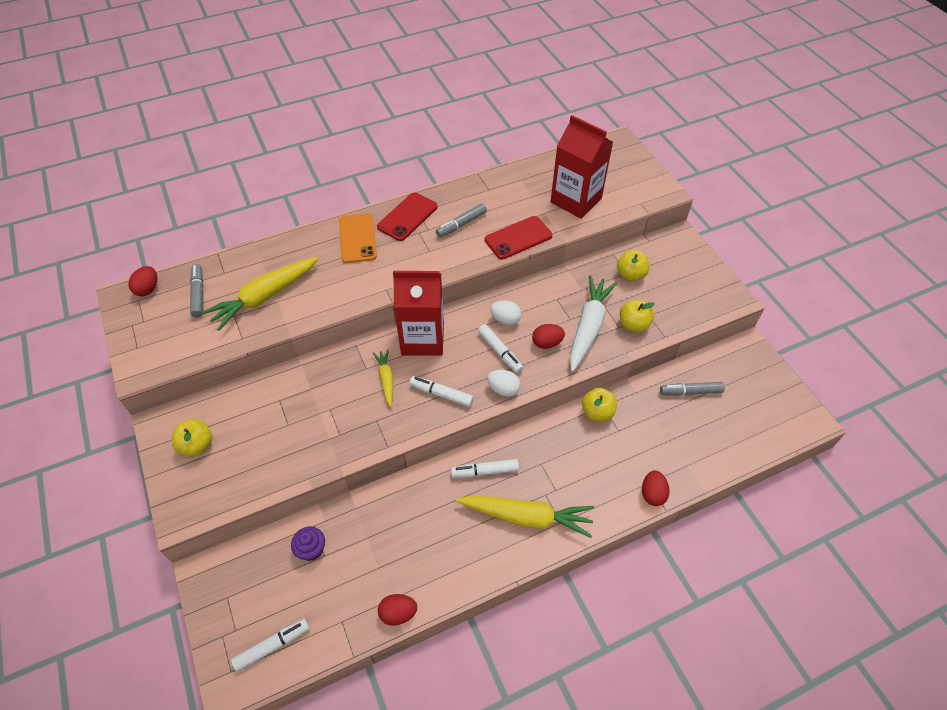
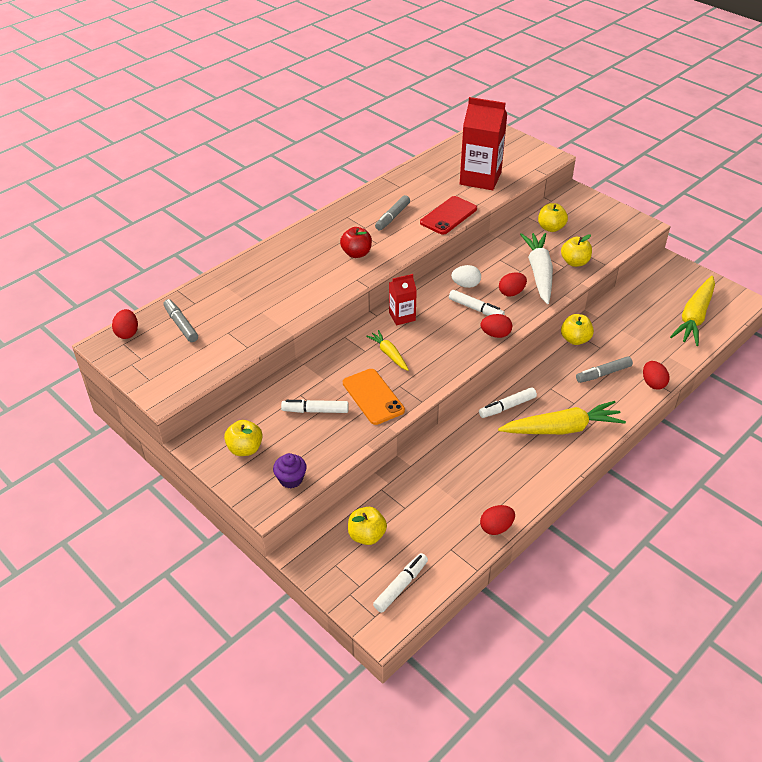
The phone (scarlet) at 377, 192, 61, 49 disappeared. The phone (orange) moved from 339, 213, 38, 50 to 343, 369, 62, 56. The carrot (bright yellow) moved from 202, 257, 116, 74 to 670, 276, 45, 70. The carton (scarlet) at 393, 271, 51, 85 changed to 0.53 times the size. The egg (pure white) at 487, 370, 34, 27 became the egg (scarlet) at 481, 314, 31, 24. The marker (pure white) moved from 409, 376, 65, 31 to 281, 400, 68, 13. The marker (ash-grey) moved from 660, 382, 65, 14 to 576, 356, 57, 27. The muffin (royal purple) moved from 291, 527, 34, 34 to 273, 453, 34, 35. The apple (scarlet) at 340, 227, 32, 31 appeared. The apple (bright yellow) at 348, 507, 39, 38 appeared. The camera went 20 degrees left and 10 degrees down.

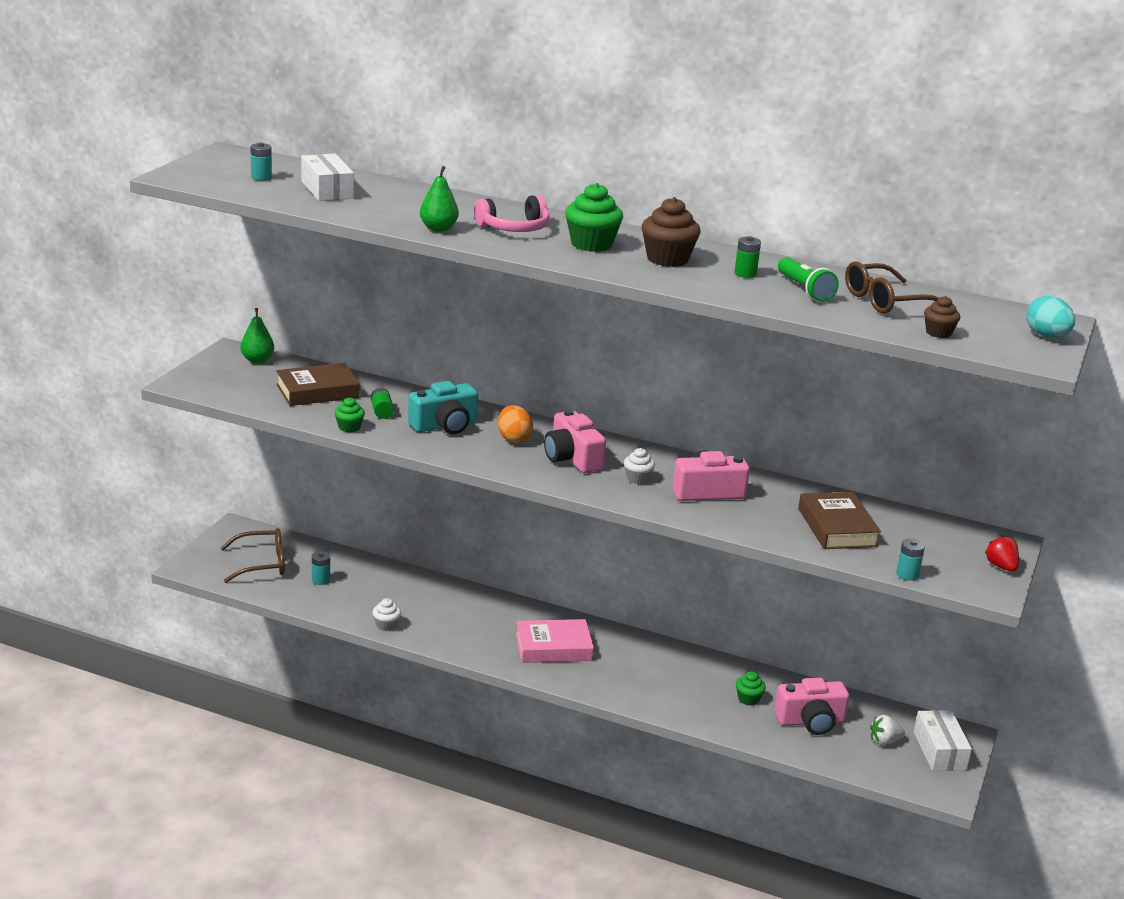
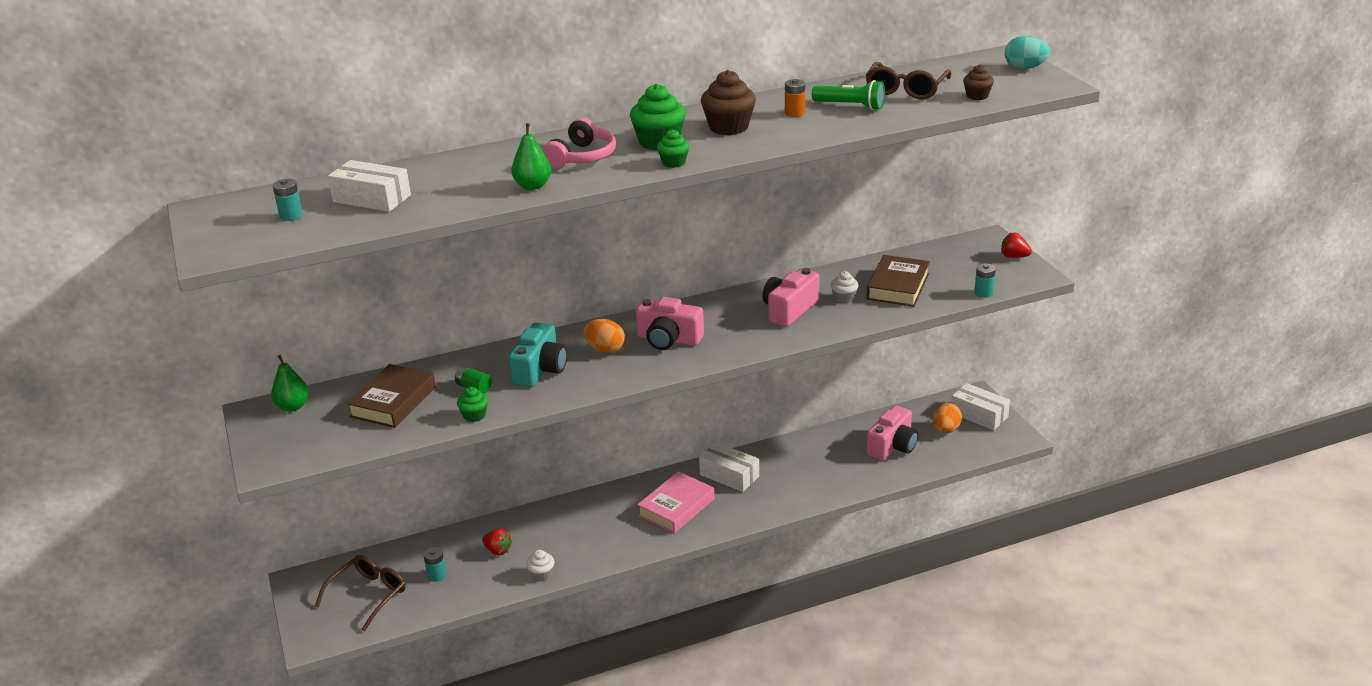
The AA battery (emerald) at 734, 236, 27, 42 became the AA battery (orange) at 785, 79, 20, 38. The muffin (pure white) moved from 624, 448, 31, 36 to 831, 271, 28, 32. The book (russet) at 798, 492, 83, 57 turned 75 degrees clockwise. The muffin (emerald) moved from 736, 671, 30, 35 to 657, 129, 32, 39. The strawberry (pure white) at 870, 715, 35, 30 was replaced by the egg (orange) at 932, 403, 30, 30. The package (pure white) at 699, 442, 60, 50 appeared. The strawberry (scarlet) at 482, 528, 30, 28 appeared. The camera went 40 degrees left and 5 degrees up.

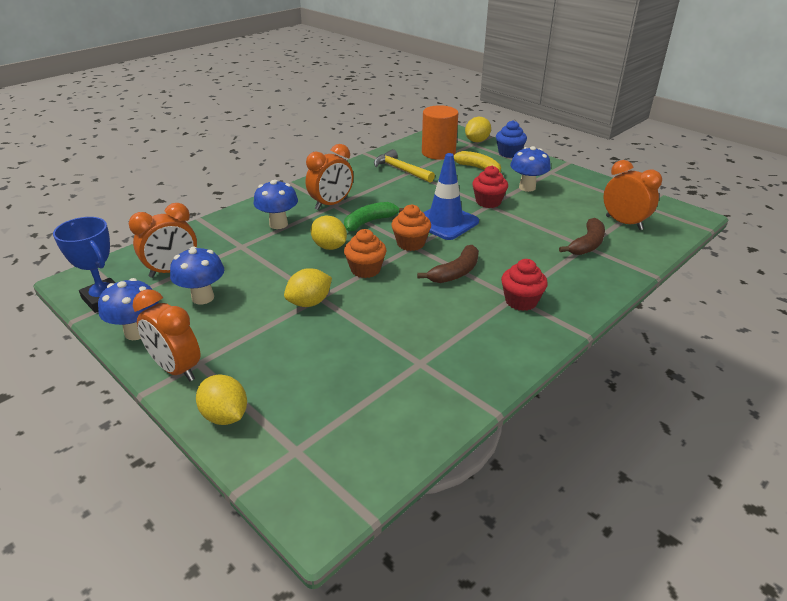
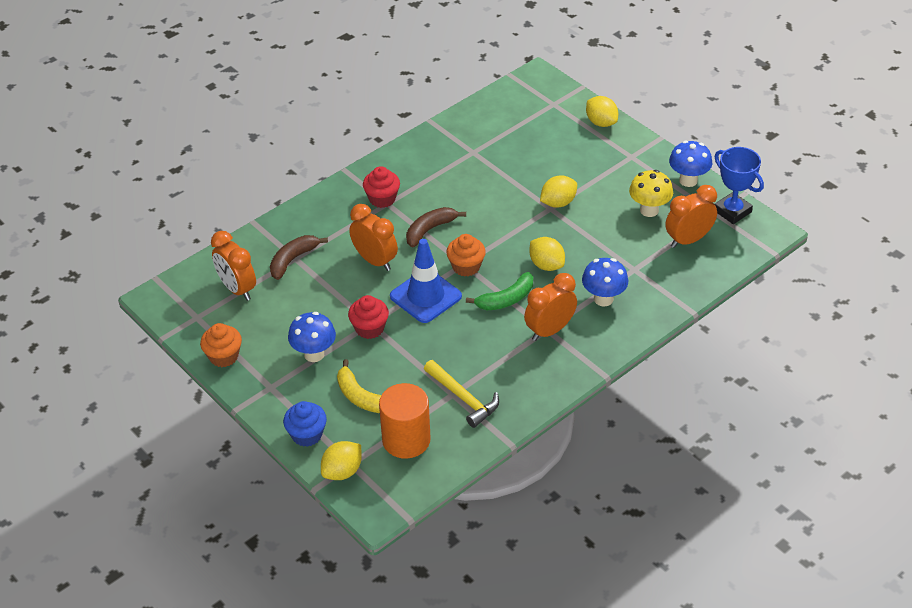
The muffin (orange) moved from 344, 229, 42, 49 to 200, 323, 42, 44. The fungus (blue) at 170, 247, 54, 57 became the fungus (bright yellow) at 629, 170, 44, 47. The clock (orange) moved from 133, 289, 67, 92 to 349, 204, 49, 67. The camera went 175 degrees left and 10 degrees up.

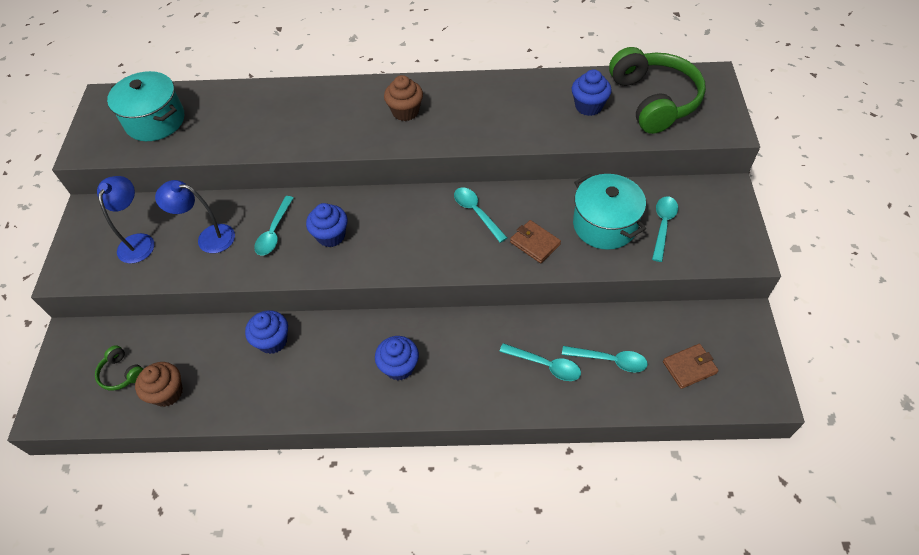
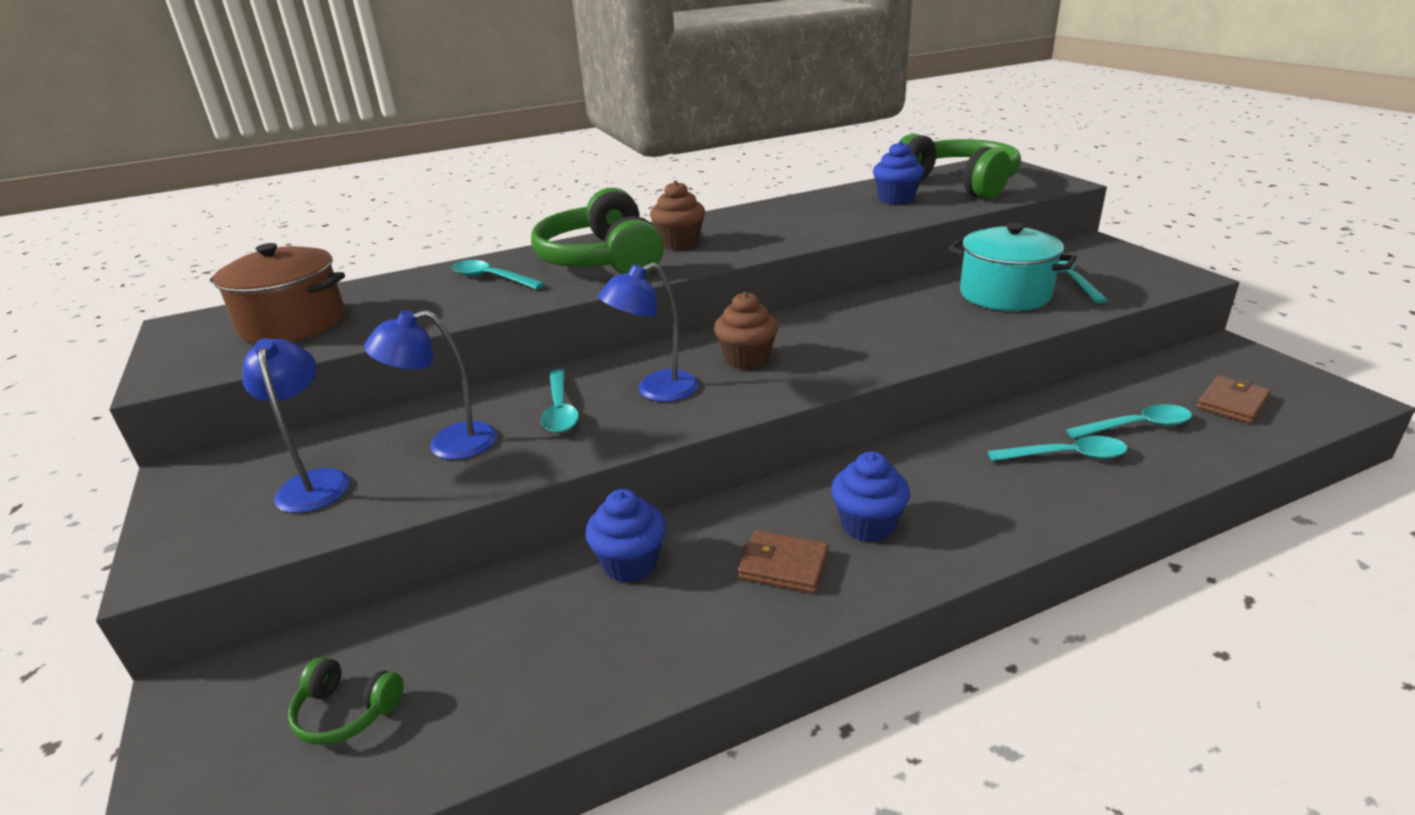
The stockpot (aqua) at 107, 71, 77, 70 became the stockpot (russet) at 210, 243, 135, 101. The spoon (aqua) moved from 454, 188, 53, 55 to 452, 260, 93, 30. The muffin (blue) at 306, 203, 42, 44 was replaced by the desk lamp (blue) at 598, 263, 101, 139. The card wallet (russet) moved from 510, 220, 51, 43 to 738, 530, 91, 63. The muffin (russet) moved from 135, 362, 48, 45 to 714, 292, 64, 78. The headphones (emerald) at 531, 188, 133, 86 appeared. The camera went 25 degrees left and 25 degrees down.

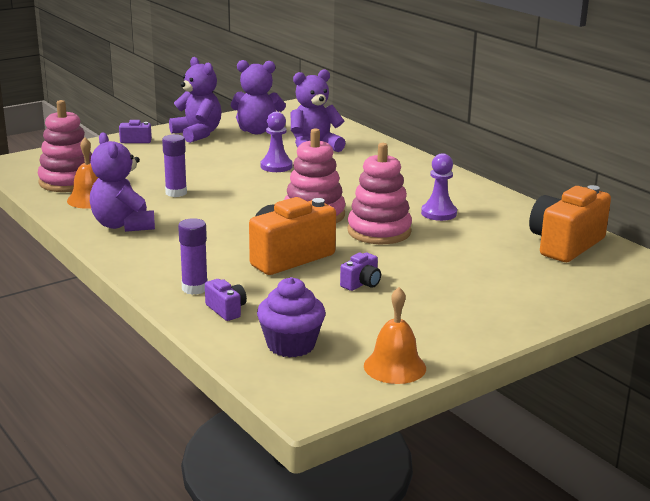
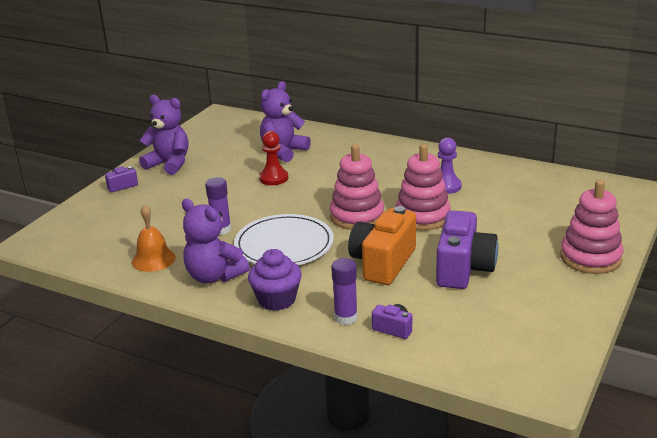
The teddy (royal purple) at 231, 60, 55, 74 disappeared. The stacking rings (pink) moved from 38, 100, 54, 92 to 560, 180, 63, 94. The chess pawn (royal purple) at 261, 112, 32, 60 became the chess pawn (scarlet) at 259, 131, 29, 54. The camera (orange) at 529, 185, 82, 77 disappeared. The camera (royal purple) at 340, 253, 41, 38 changed to 2.17 times the size. The muffin (royal purple) moved from 257, 277, 68, 81 to 248, 249, 54, 62. The hand bell (orange) at 364, 287, 62, 97 disappeared. The plate (pure white) at 234, 214, 100, 51 appeared. The camera went 25 degrees left and 5 degrees up.

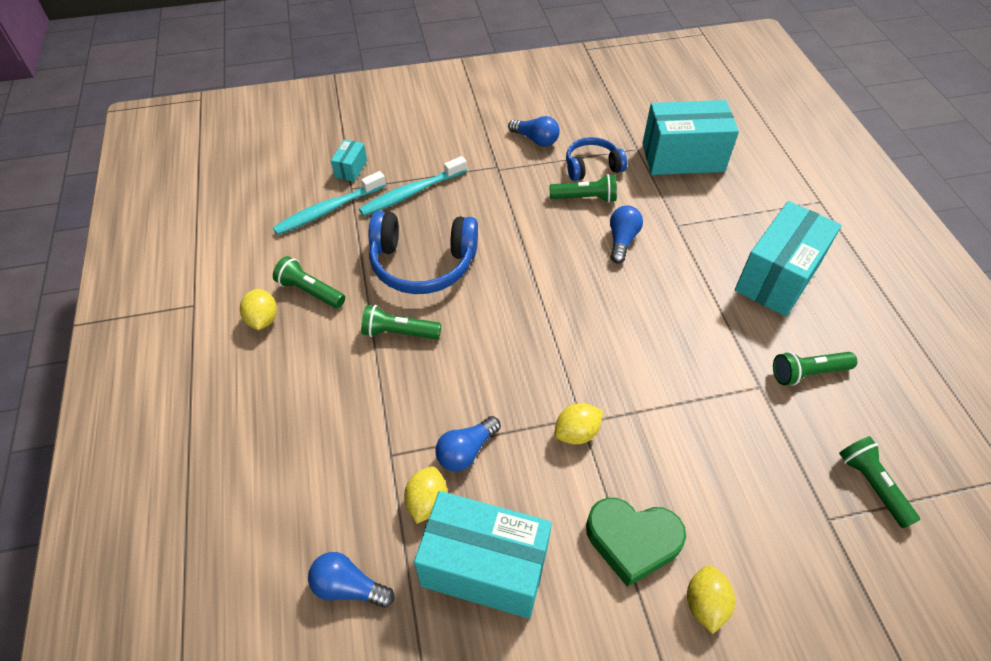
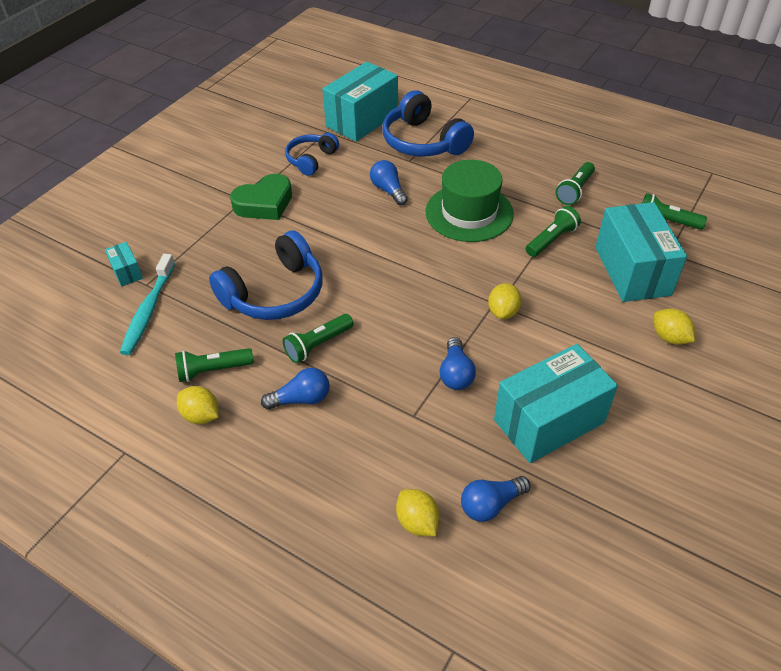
The light bulb (blue) moved from 508, 116, 52, 30 to 261, 368, 69, 42. The dental brush (aqua) at 359, 156, 108, 60 disappeared. The flashlight (emerald) moved from 549, 174, 68, 29 to 526, 206, 55, 51. The package (aqua) moved from 735, 201, 107, 115 to 595, 202, 92, 100. The lemon (bright yellow) moved from 404, 466, 43, 58 to 396, 489, 44, 47. The heart (emerald) moved from 586, 498, 100, 89 to 230, 174, 62, 46. The headphones (blue) at 383, 90, 91, 66 appeared. The tall hat (emerald) at 425, 160, 89, 82 appeared. The camera went 45 degrees left and 5 degrees down.

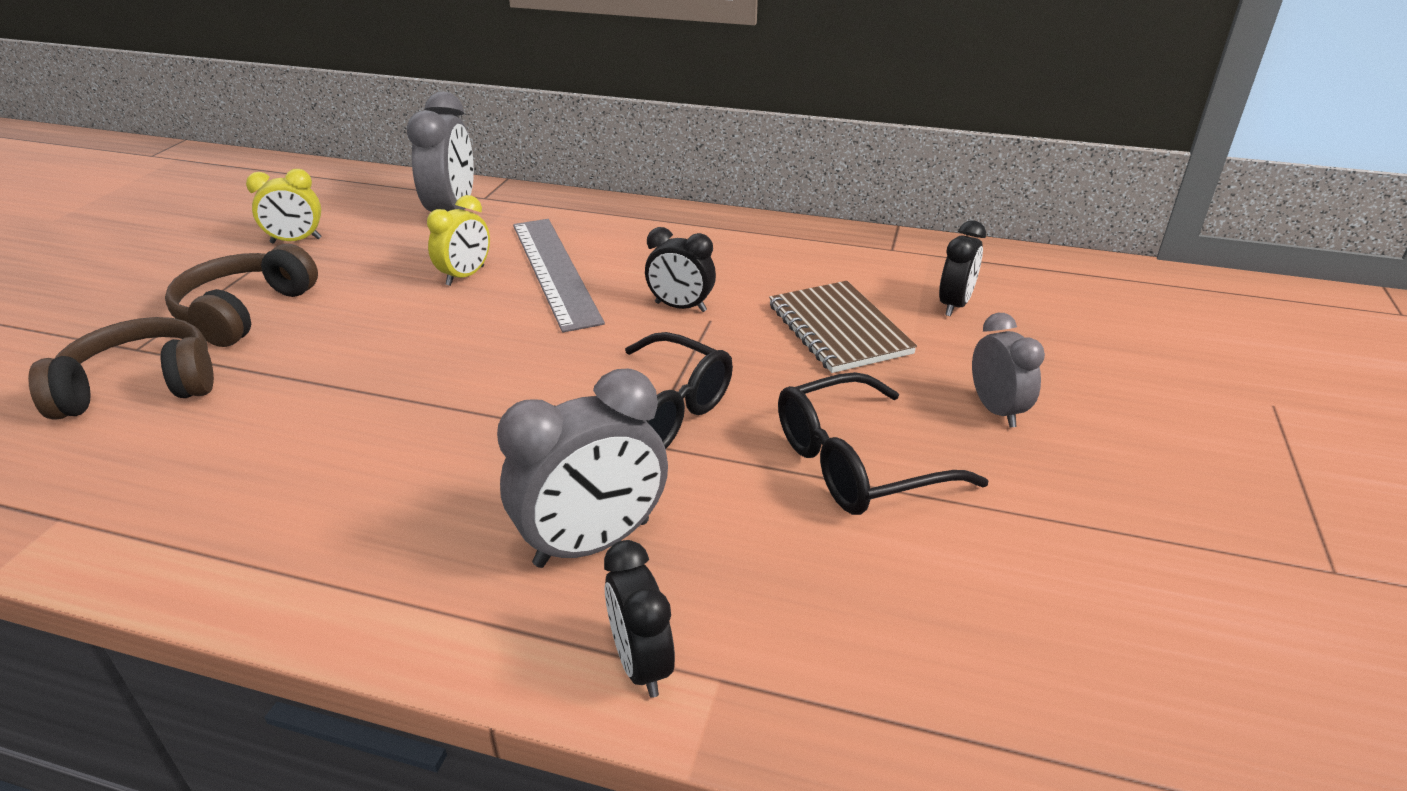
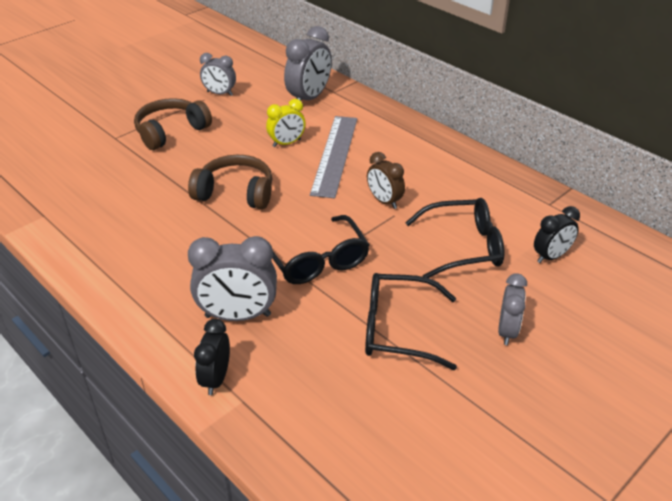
The clock (bright yellow) at 246, 169, 75, 74 became the clock (ash-grey) at 200, 53, 36, 43. The clock (jet-black) at 645, 227, 71, 85 became the clock (russet) at 367, 152, 38, 57. The notebook (russet) at 769, 281, 148, 92 was replaced by the glasses (jet-black) at 405, 198, 100, 80. The headphones (russet) moved from 28, 317, 186, 103 to 188, 155, 84, 54. The camera went 30 degrees right and 5 degrees up.

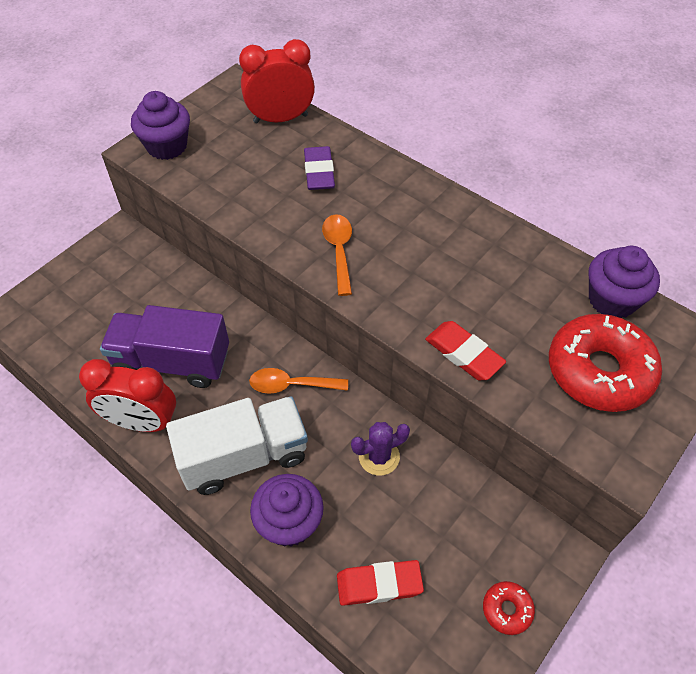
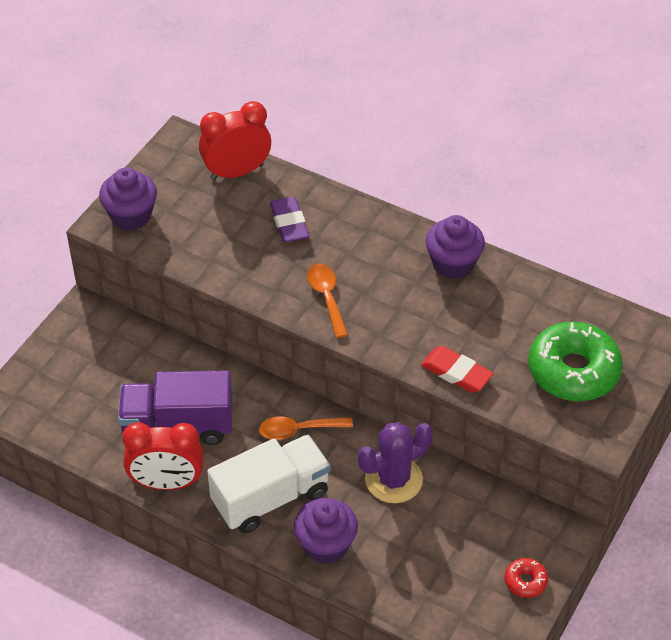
The muffin (royal purple) moved from 589, 246, 71, 72 to 426, 215, 59, 64. The doughnut (scarlet) at 549, 314, 113, 98 became the doughnut (emerald) at 528, 322, 95, 79. The saguaro cactus (royal purple) at 351, 422, 59, 53 changed to 1.52 times the size. The pencil eraser (scarlet) at 337, 560, 87, 46 disappeared. The camera went 10 degrees left and 5 degrees down.

